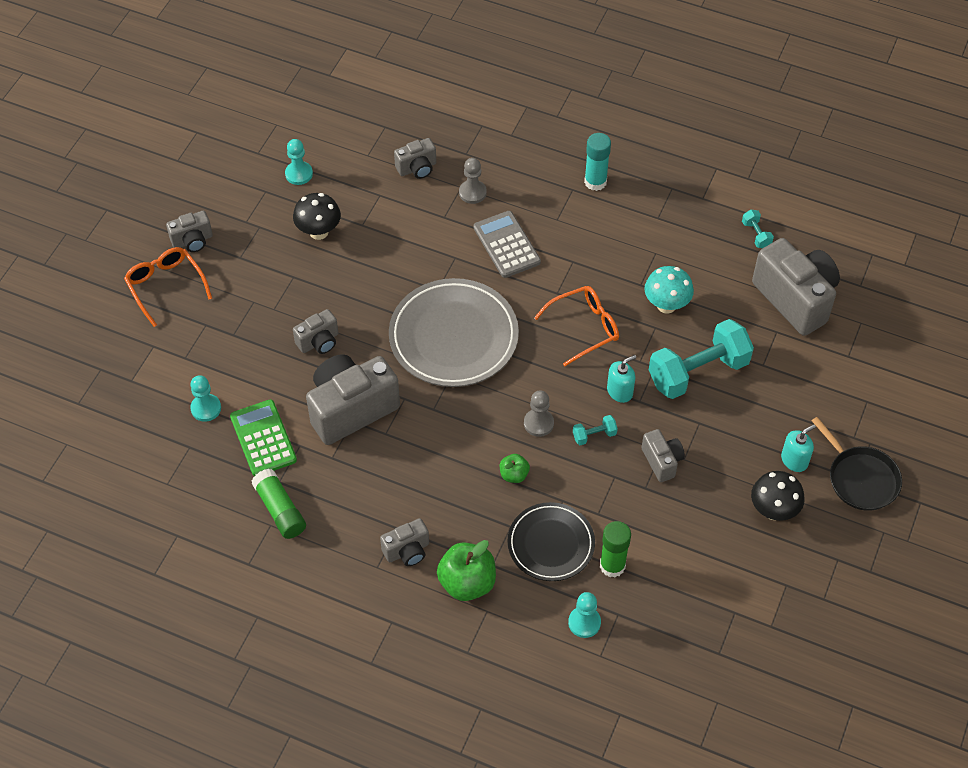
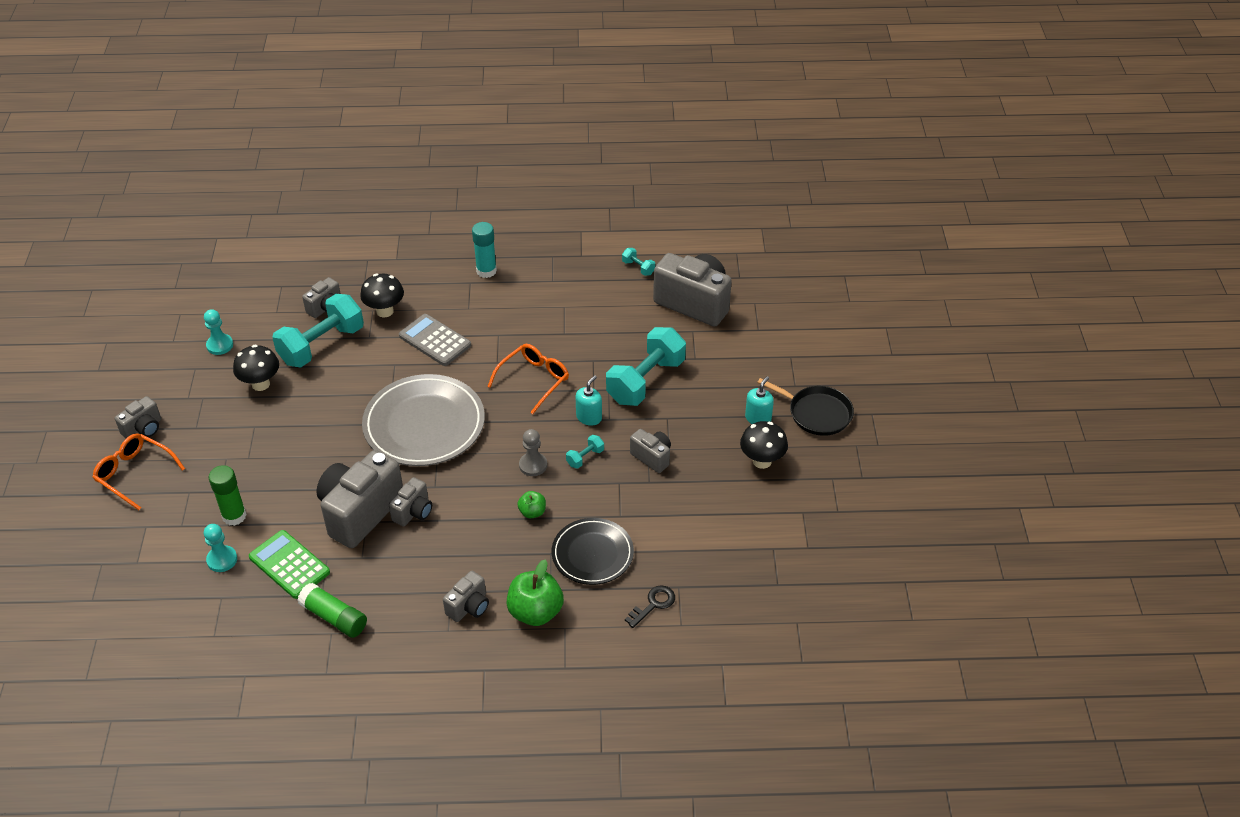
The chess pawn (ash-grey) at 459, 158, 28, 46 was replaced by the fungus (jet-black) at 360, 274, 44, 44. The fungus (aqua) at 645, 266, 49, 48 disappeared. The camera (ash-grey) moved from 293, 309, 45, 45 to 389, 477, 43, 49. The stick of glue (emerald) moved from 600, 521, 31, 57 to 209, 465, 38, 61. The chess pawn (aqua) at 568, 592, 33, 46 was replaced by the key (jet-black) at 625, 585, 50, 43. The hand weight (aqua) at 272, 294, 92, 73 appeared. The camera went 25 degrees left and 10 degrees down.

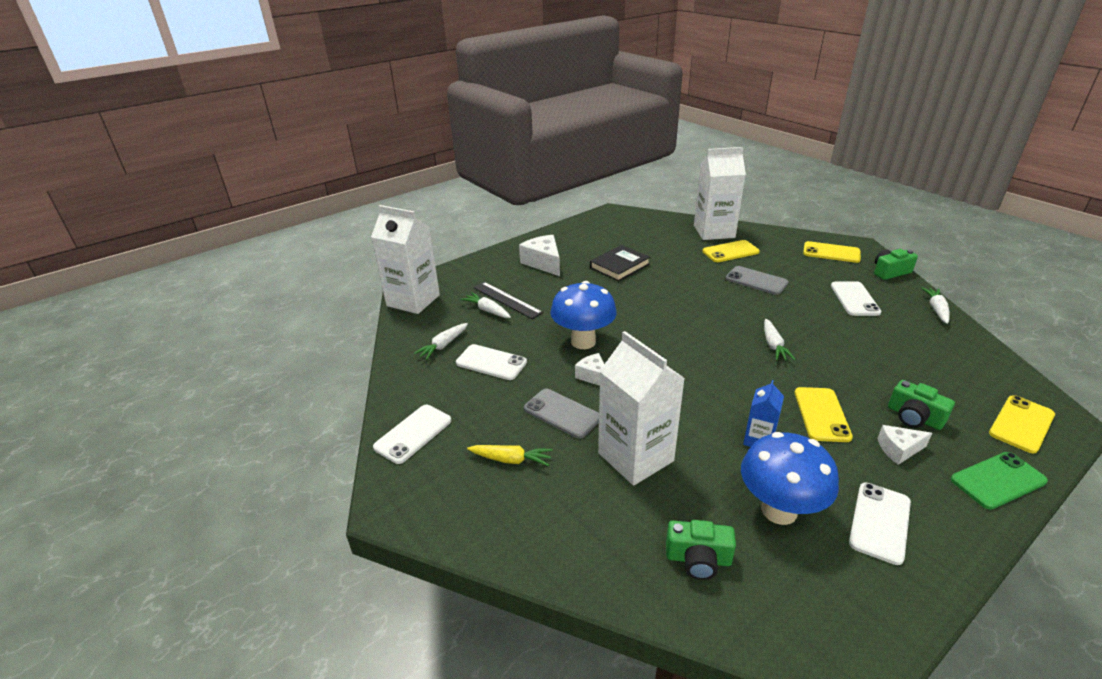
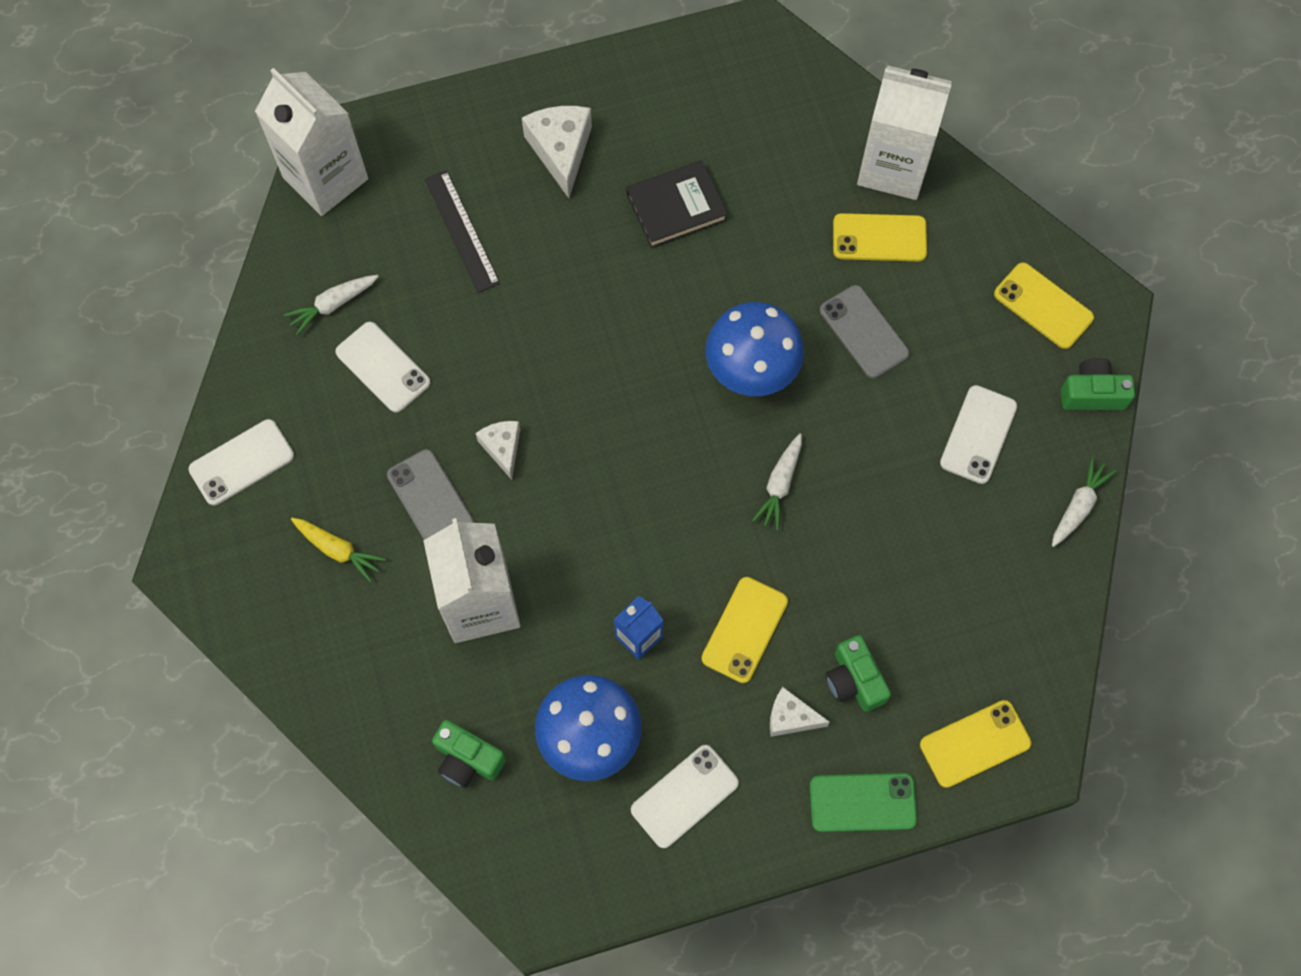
The fungus (blue) moved from 550, 281, 67, 68 to 706, 302, 98, 94. The carrot (pure white) at 461, 292, 50, 26 disappeared. The camera went 20 degrees right and 35 degrees up.

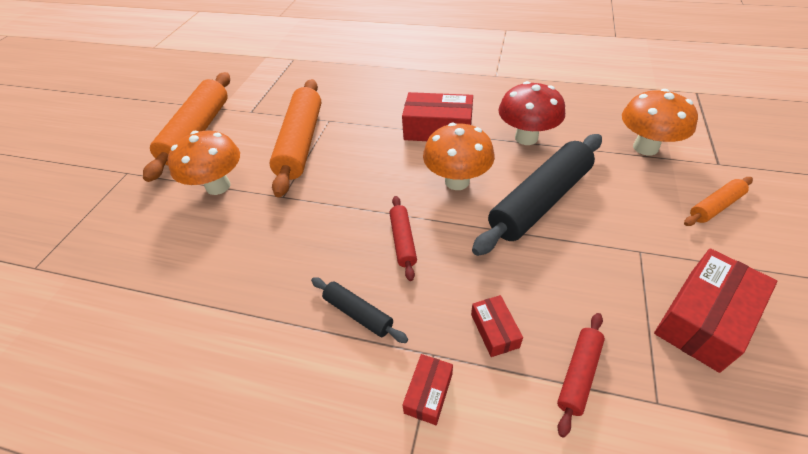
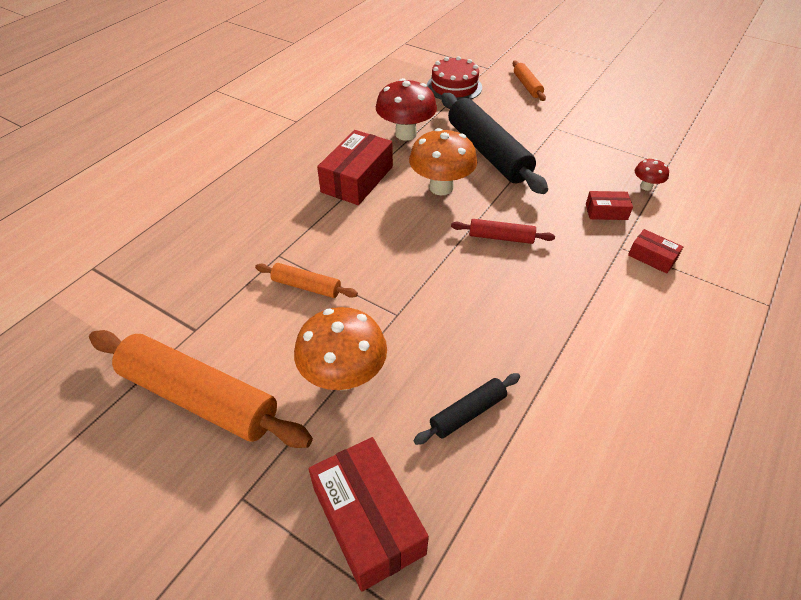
The pastry roller (orange) at 269, 79, 52, 118 changed to 0.48 times the size. The fungus (orange) at 622, 89, 76, 66 was replaced by the gateau (scarlet) at 427, 56, 55, 44. The package (scarlet) moved from 654, 248, 123, 125 to 309, 437, 120, 155. The pastry roller (jet-black) moved from 311, 277, 97, 66 to 414, 373, 106, 72. The pastry roller (scarlet) at 557, 313, 48, 125 was replaced by the fungus (scarlet) at 635, 158, 34, 33. The camera went 75 degrees left and 0 degrees up.

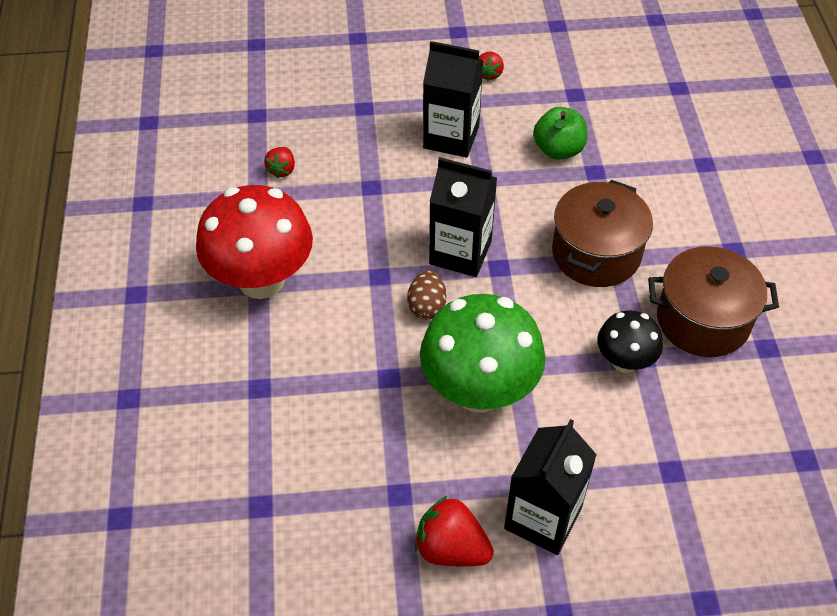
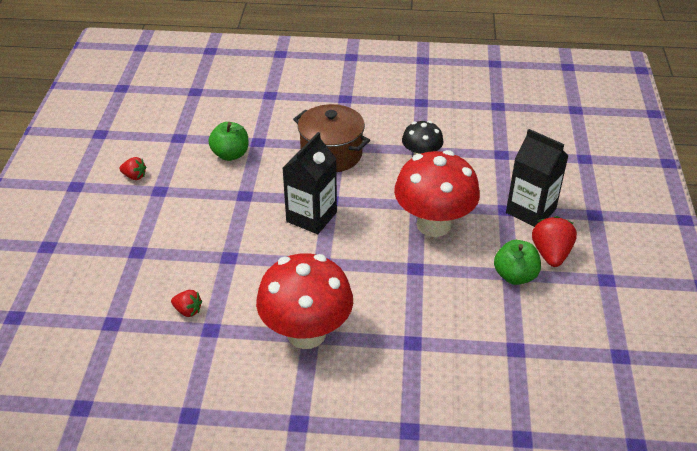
The carton (jet-black) at 423, 41, 60, 117 disappeared. The stockpot (russet) at 648, 246, 131, 111 disappeared. The egg (russet) at 407, 271, 39, 48 disappeared. The fungus (emerald) at 420, 294, 126, 119 became the fungus (scarlet) at 394, 150, 86, 87. The strawberry (scarlet) at 415, 496, 79, 70 turned 150 degrees clockwise. The apple (emerald) at 494, 240, 47, 45 appeared. The camera went 80 degrees left and 10 degrees down.

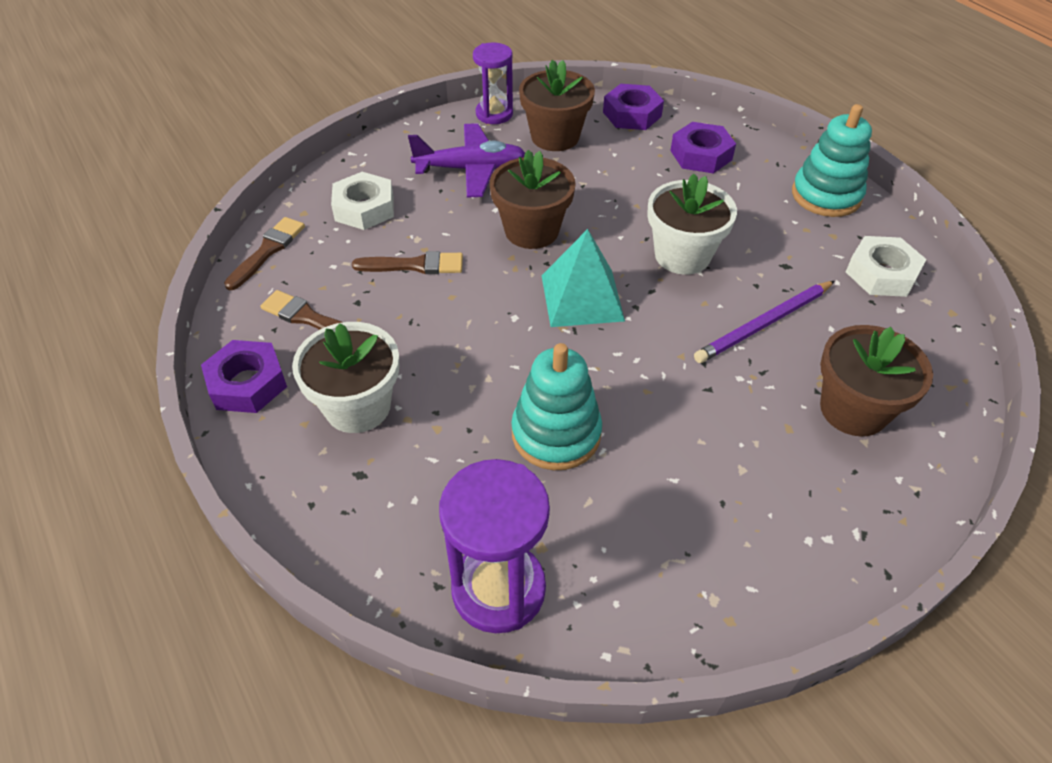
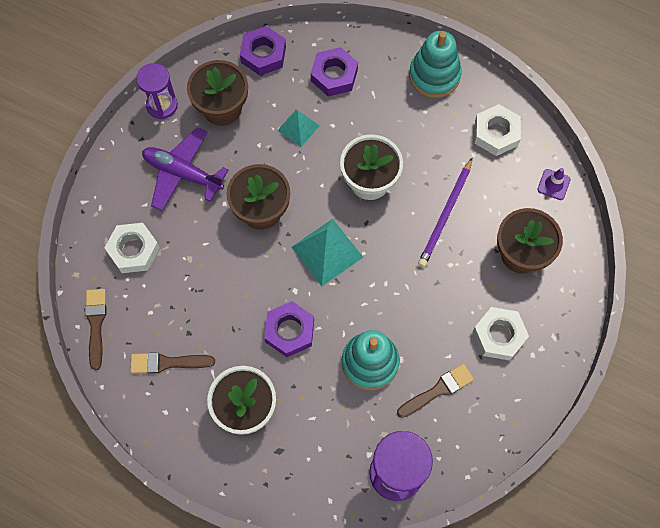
The toy plane (royal purple) at 408, 123, 117, 75 turned 120 degrees counterclockwise. The brush (russet) moved from 352, 251, 111, 23 to 397, 364, 77, 54. The hexagon nut (royal purple) moved from 201, 340, 86, 73 to 264, 301, 50, 56. The pyramid (aqua) at 277, 110, 43, 37 appeared. The road cone (royal purple) at 537, 168, 33, 32 appeared. The hexagon nut (pure white) at 473, 307, 56, 54 appeared. The camera went 30 degrees left and 20 degrees up.

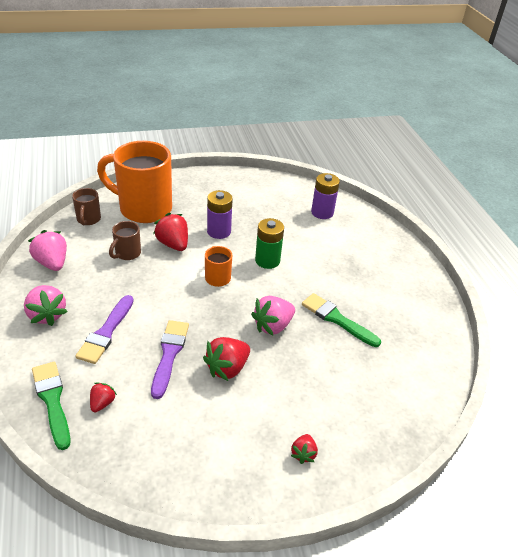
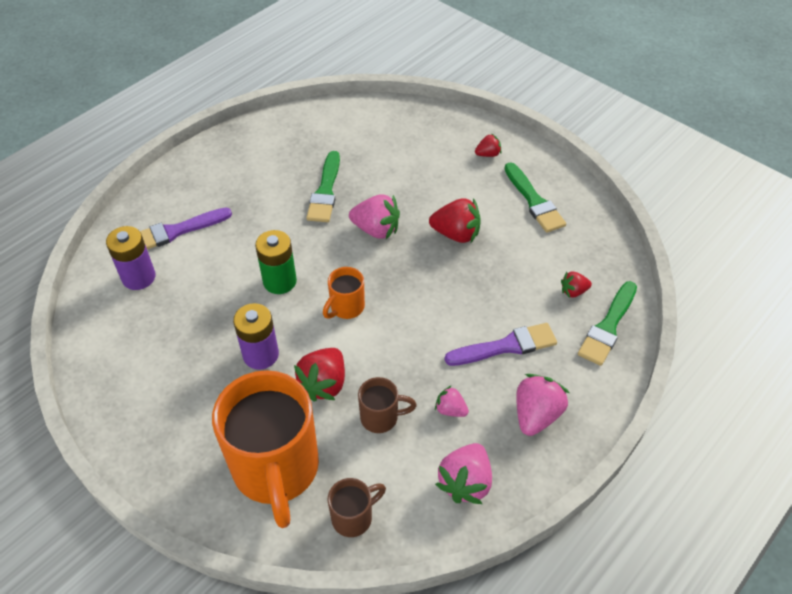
The brush (royal purple) moved from 151, 320, 38, 79 to 140, 207, 92, 42. The brush (emerald) at 504, 162, 62, 71 appeared. The strawberry (pink) at 435, 385, 34, 32 appeared. The camera went 120 degrees left and 10 degrees up.

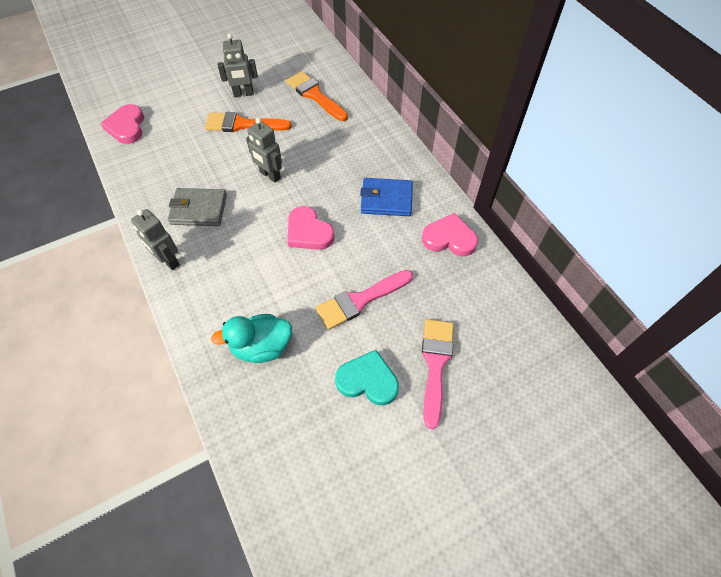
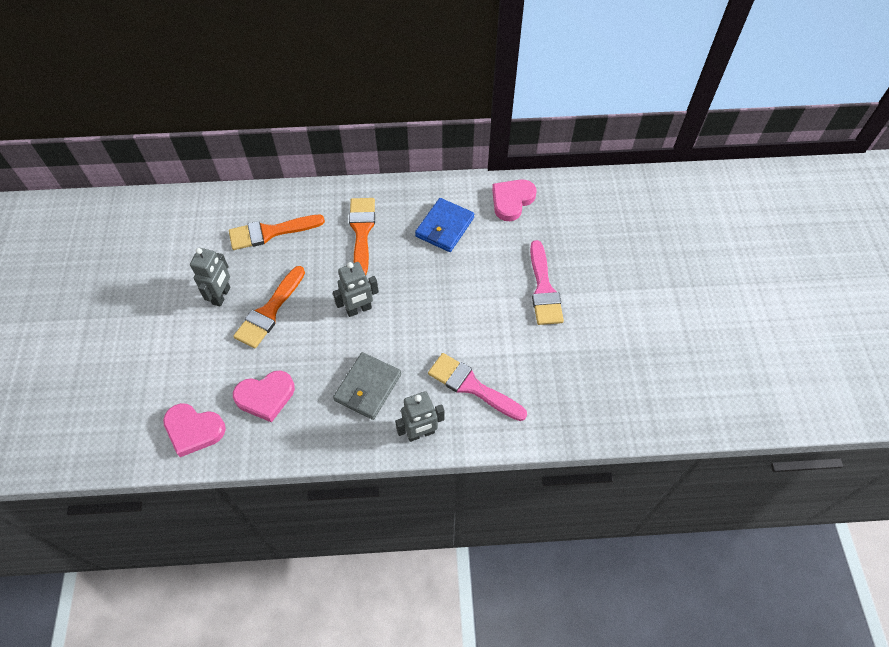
The heart (pink) moved from 288, 206, 47, 44 to 233, 371, 62, 51. The toy duck (aqua) at 211, 314, 81, 49 disappeared. The brush (pink) moved from 422, 319, 32, 110 to 428, 353, 99, 68. The heart (aqua) at 335, 350, 64, 55 disappeared. The brush (orange) at 349, 198, 26, 77 appeared. The camera went 65 degrees left and 0 degrees up.

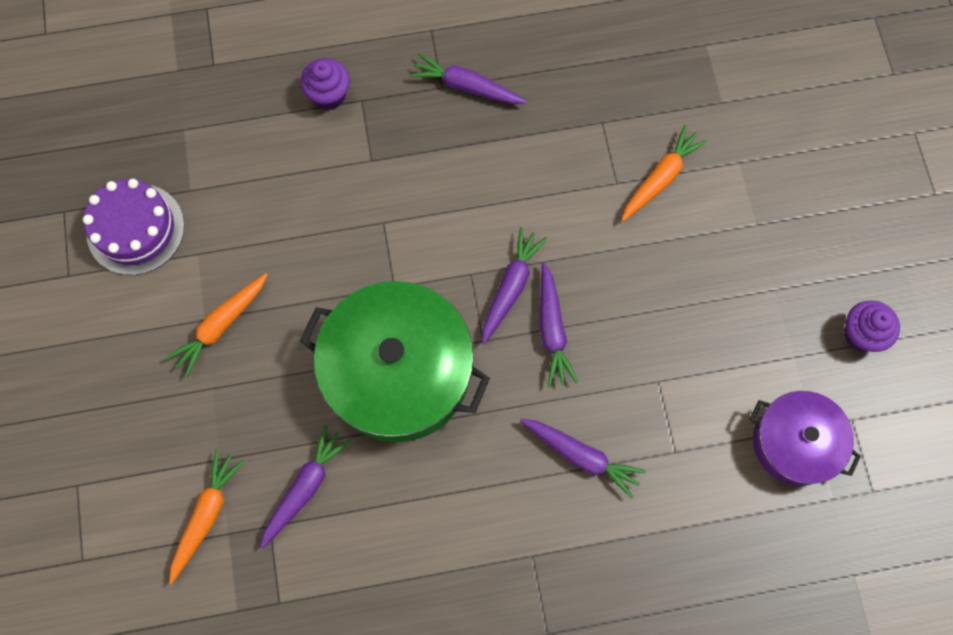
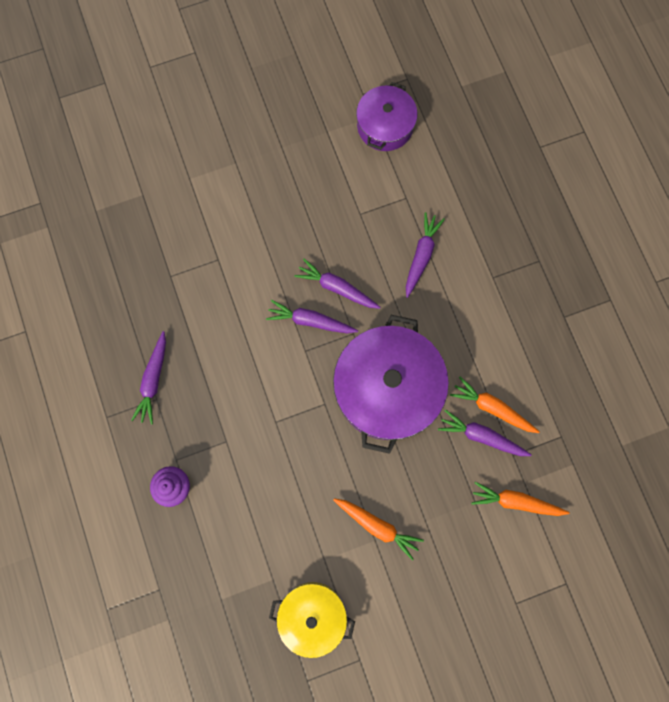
The carrot (orange) moved from 621, 125, 87, 97 to 450, 377, 90, 56. The gateau (royal purple) at 83, 179, 102, 96 was replaced by the stockpot (bright yellow) at 269, 582, 86, 76. The carrot (royal purple) at 540, 262, 38, 125 turned 135 degrees counterclockwise. The stockpot (emerald) at 300, 281, 190, 161 became the stockpot (royal purple) at 333, 315, 116, 139. The muffin (royal purple) at 844, 300, 56, 52 disappeared. The camera went 100 degrees left and 5 degrees up.

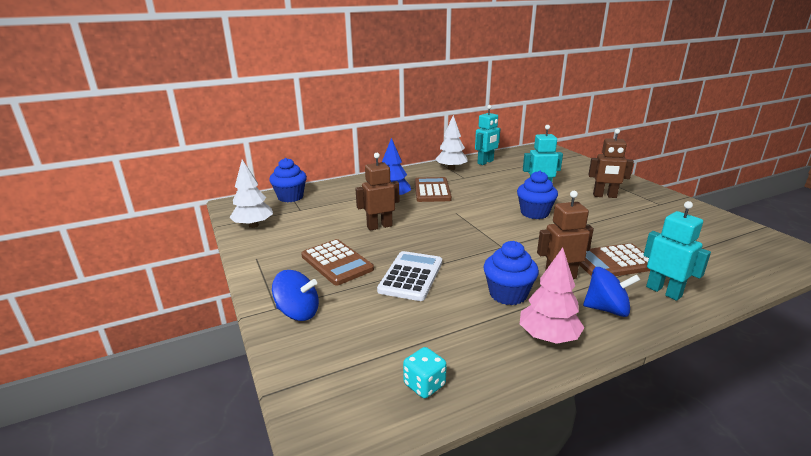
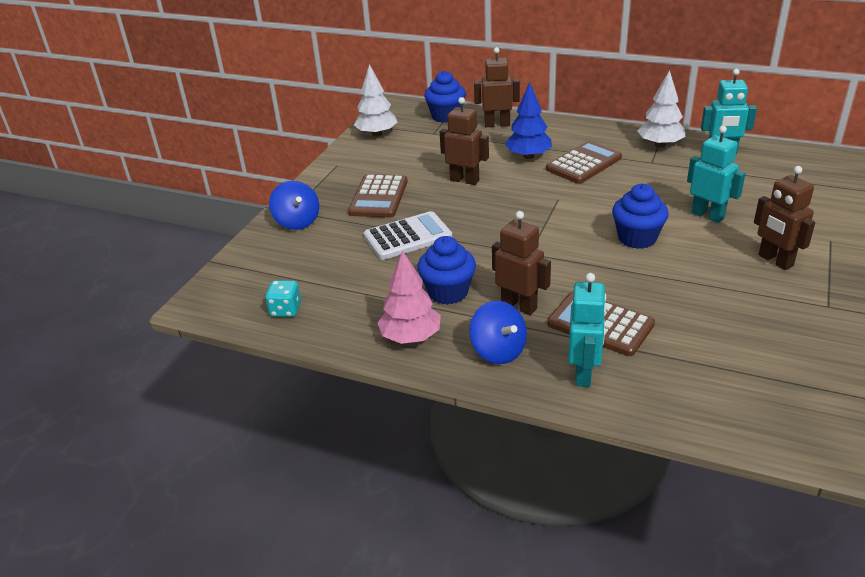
The robot (russet) at 474, 47, 46, 80 appeared. The camera went 50 degrees right and 10 degrees up.

